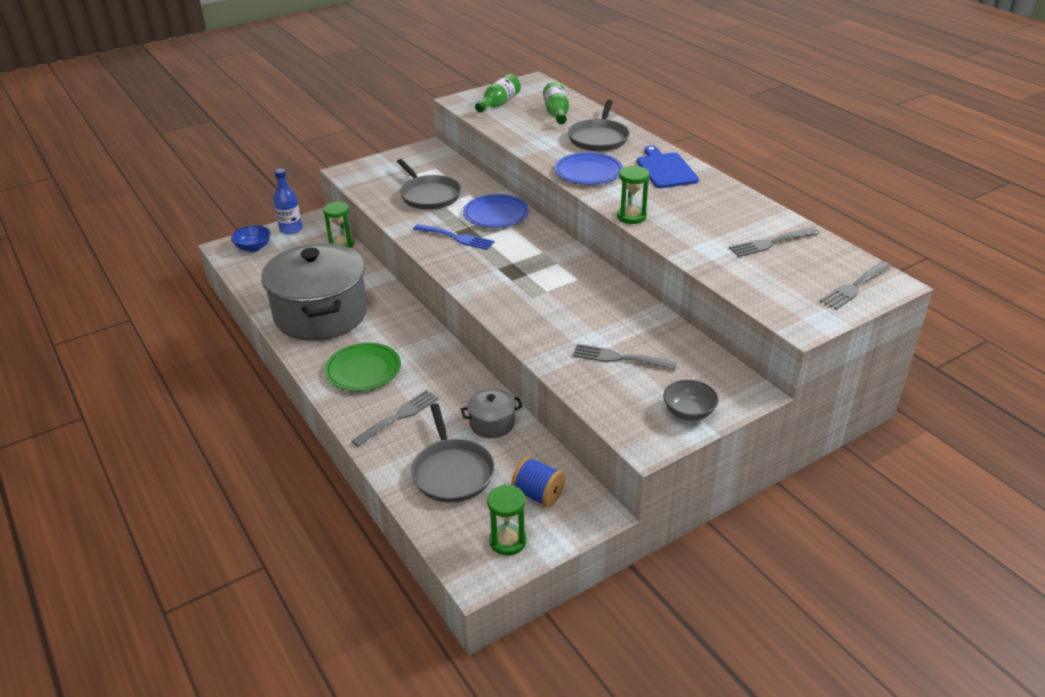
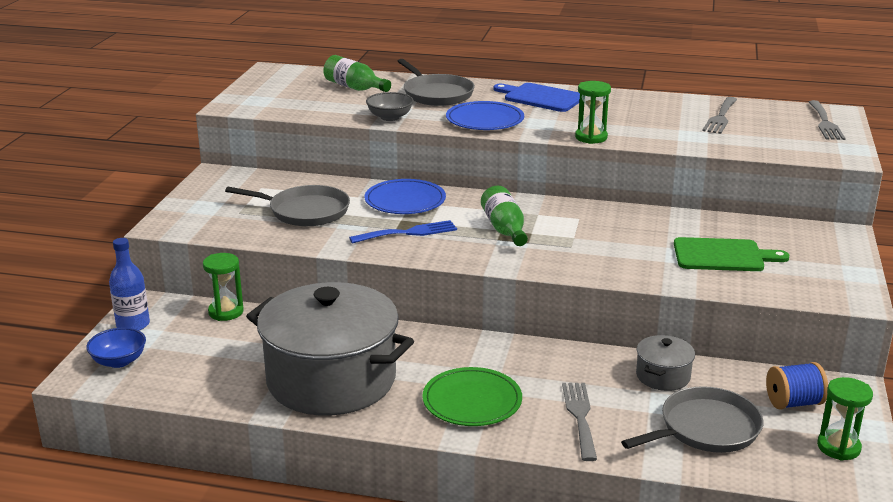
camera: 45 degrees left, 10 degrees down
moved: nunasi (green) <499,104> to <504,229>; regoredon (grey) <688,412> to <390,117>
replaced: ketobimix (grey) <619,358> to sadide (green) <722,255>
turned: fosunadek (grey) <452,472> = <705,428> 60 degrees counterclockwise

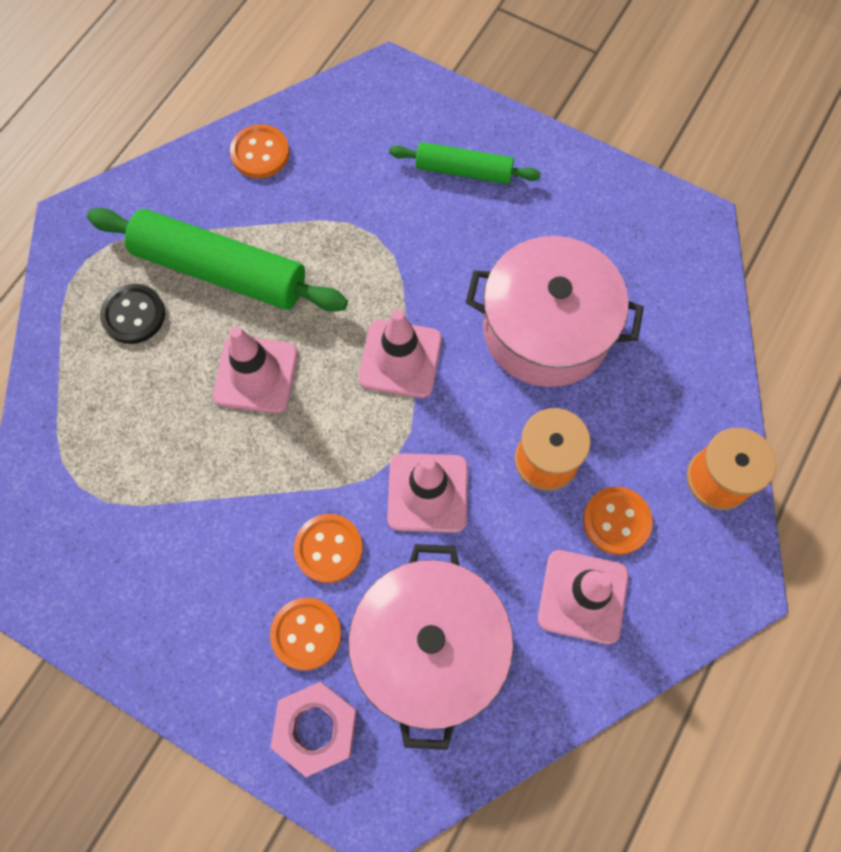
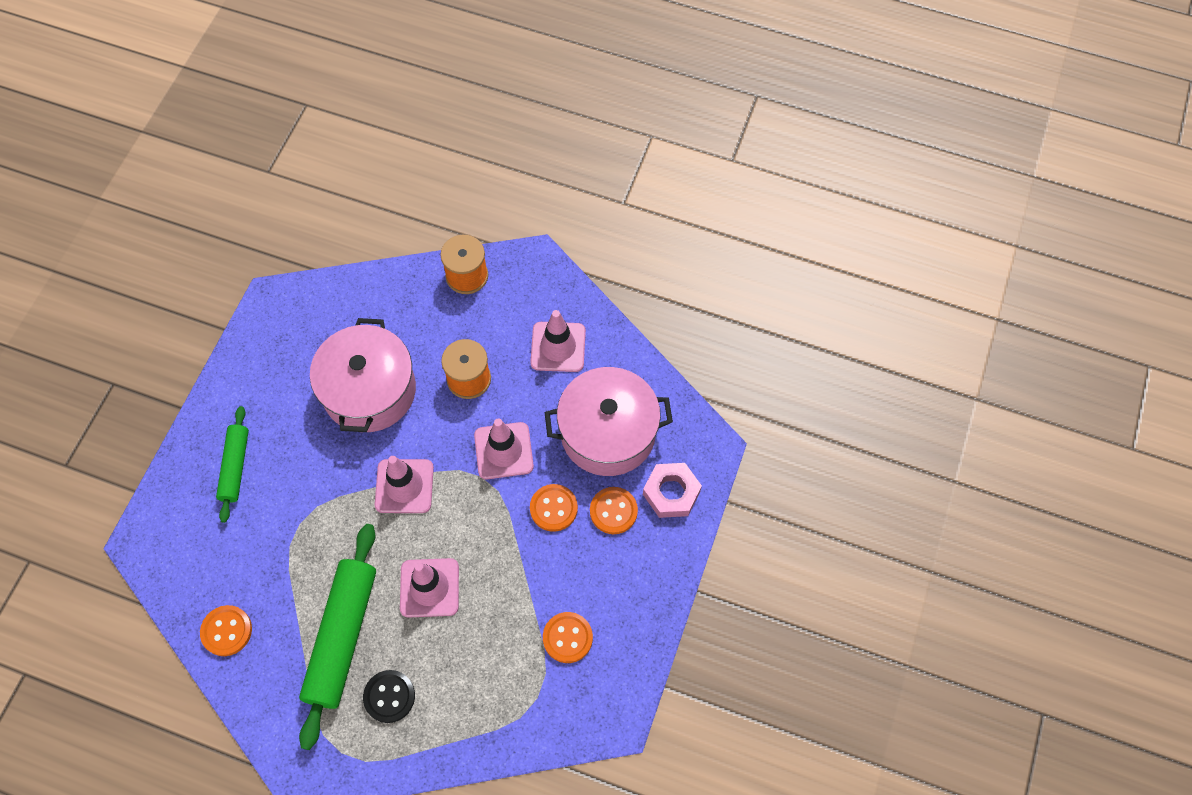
camera: 100 degrees left, 5 degrees down
moved: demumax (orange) <616,521> to <567,638>

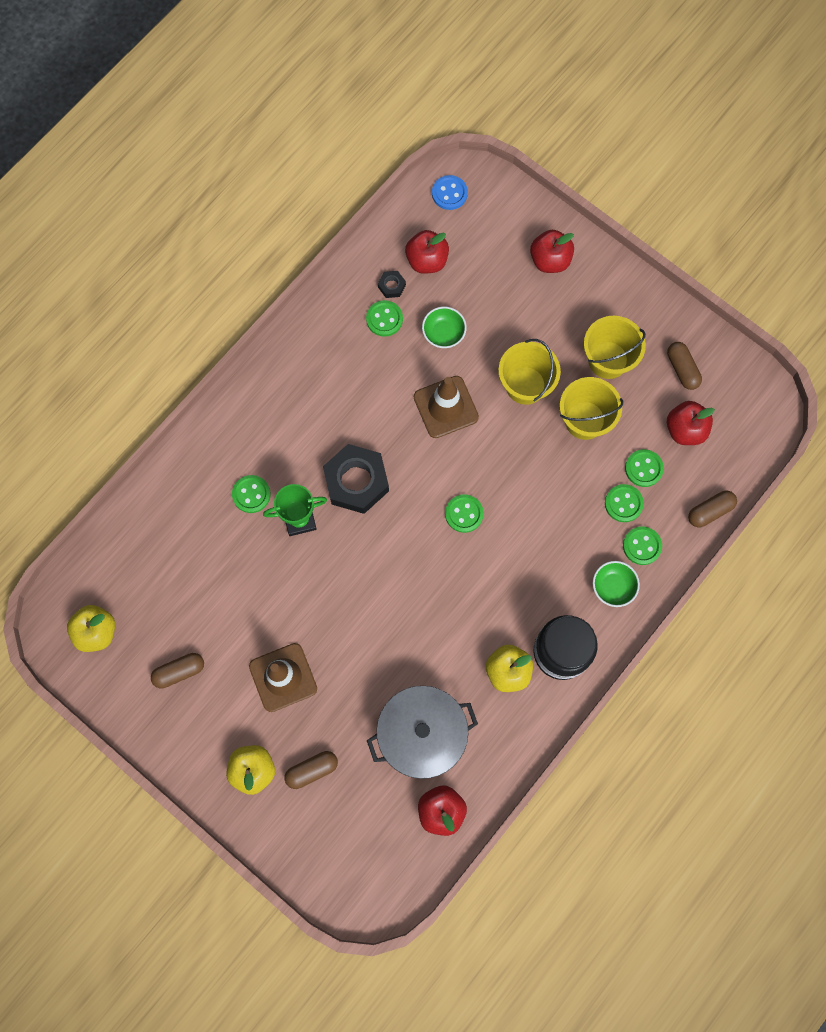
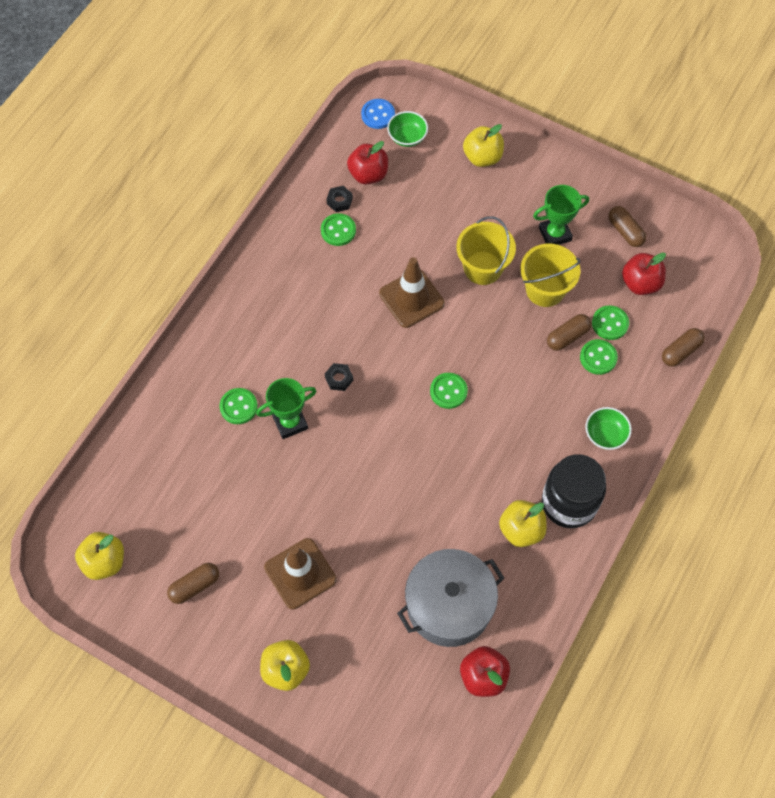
camera: 10 degrees left, 10 degrees down
removed: demumax (green) <642,546>
moved: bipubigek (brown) <312,770> to <567,336>; regoredon (green) <443,333> to <407,137>
replaced: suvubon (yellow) <608,360> to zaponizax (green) <555,234>
recoloured: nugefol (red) <550,260> to nugefol (yellow) <482,157>
resized: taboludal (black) <356,481> = <339,379> x0.43

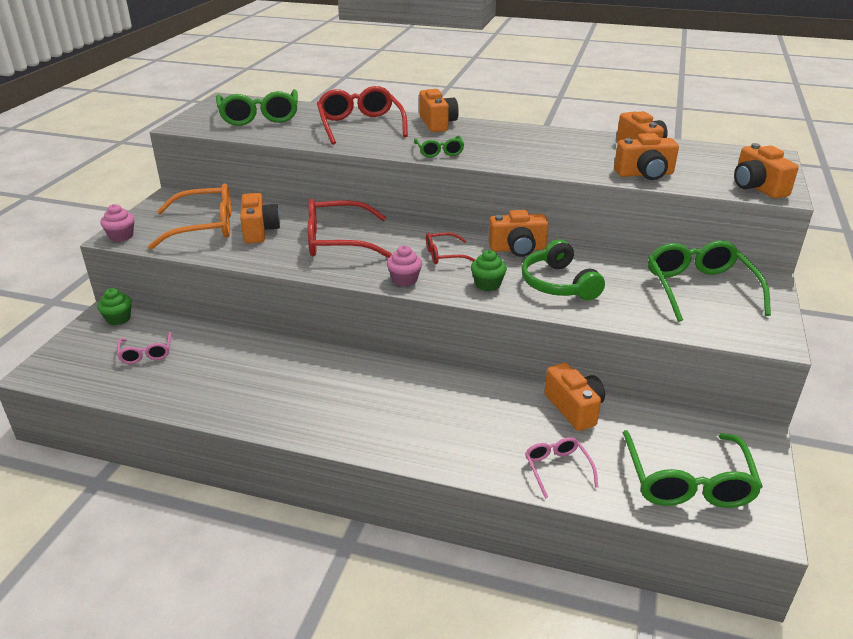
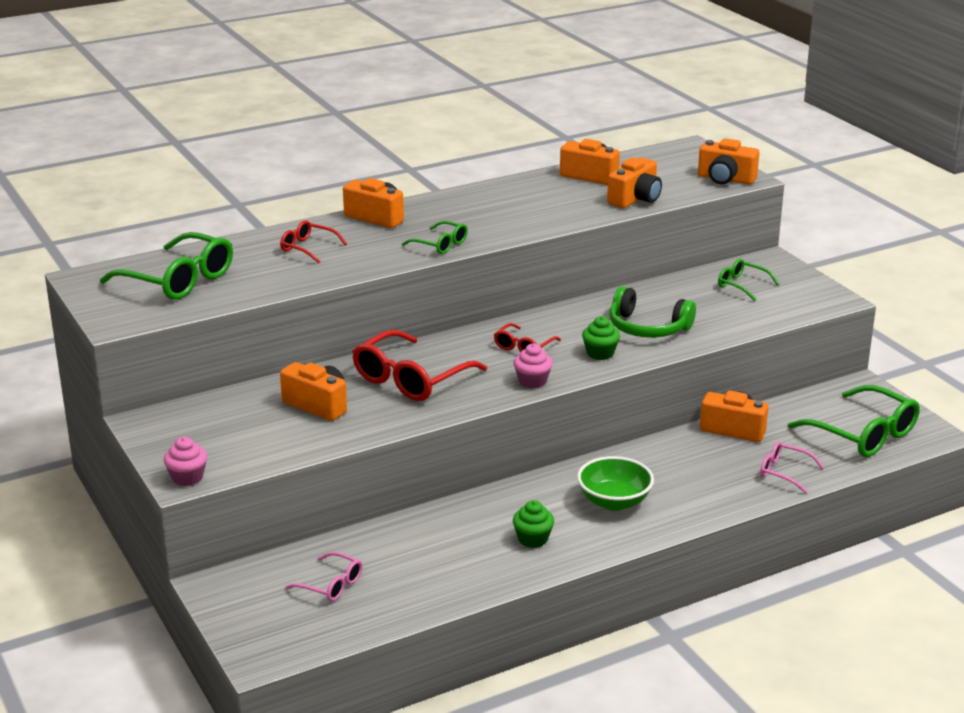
camera: 45 degrees left, 5 degrees down
removed: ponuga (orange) <205,227>; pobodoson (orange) <517,249>
added: regoredon (green) <614,501>
moved: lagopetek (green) <118,319> to <533,539>
resized: ponuga (red) <360,125> = <308,248> x0.53; ponuga (green) <699,288> = <741,285> x0.53

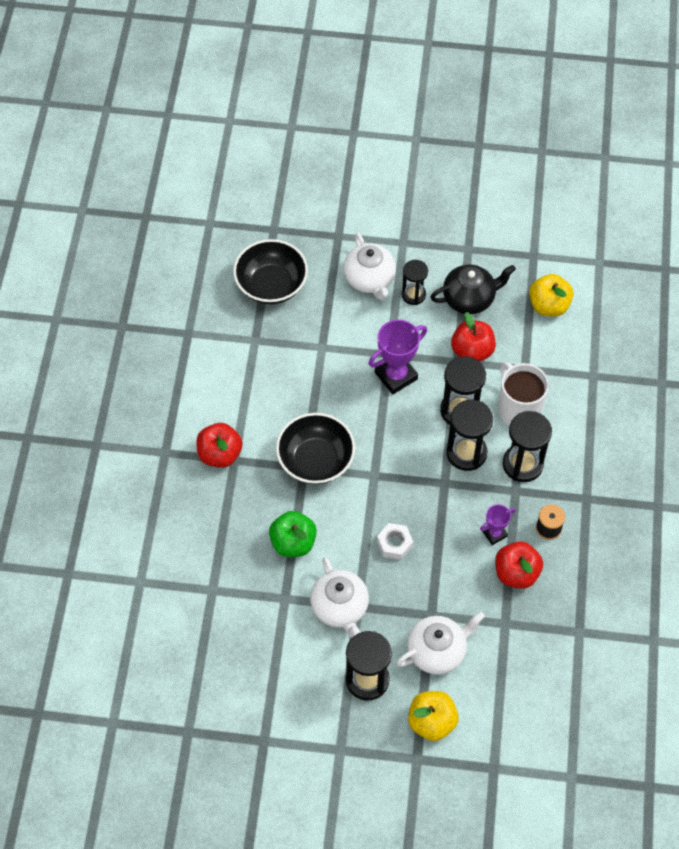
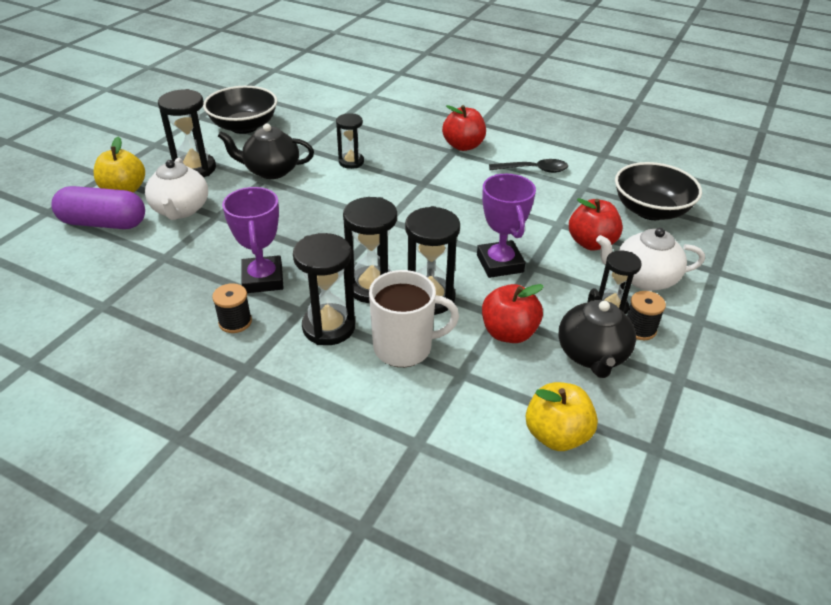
camera: 110 degrees right, 20 degrees down
removed: taboludal (white) <394,544>
added: bipubigek (purple) <104,223>; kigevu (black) <534,170>; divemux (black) <639,329>
moved: regoredon (black) <316,460> to <244,126>; nugefol (red) <516,573> to <591,243>
replaced: nugefol (green) <293,542> to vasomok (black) <351,162>
recoloured: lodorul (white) <340,607> to lodorul (black) <271,171>
resized: zaponizax (purple) <494,533> = <263,279> x1.78

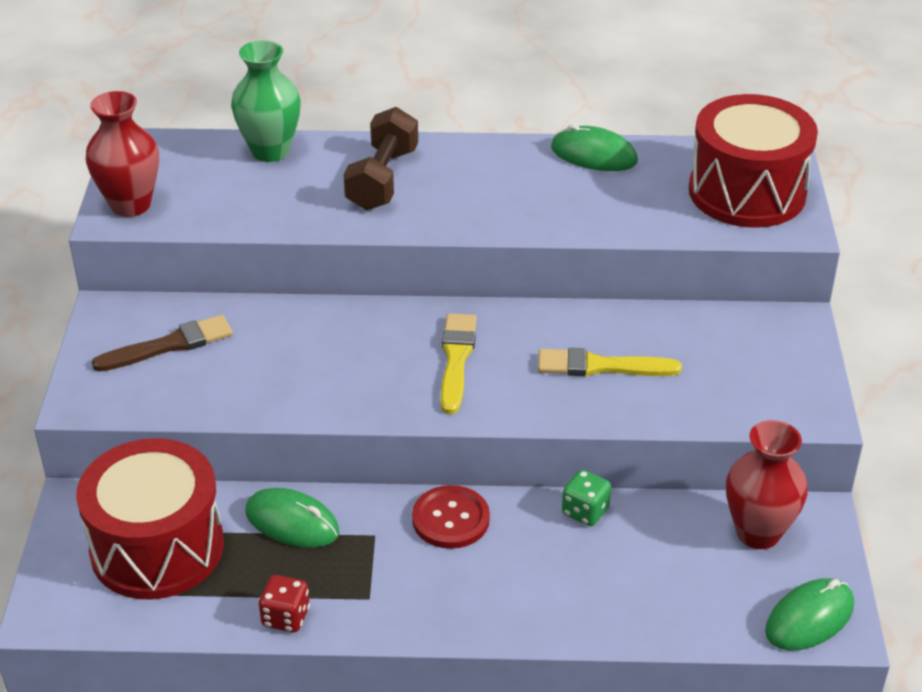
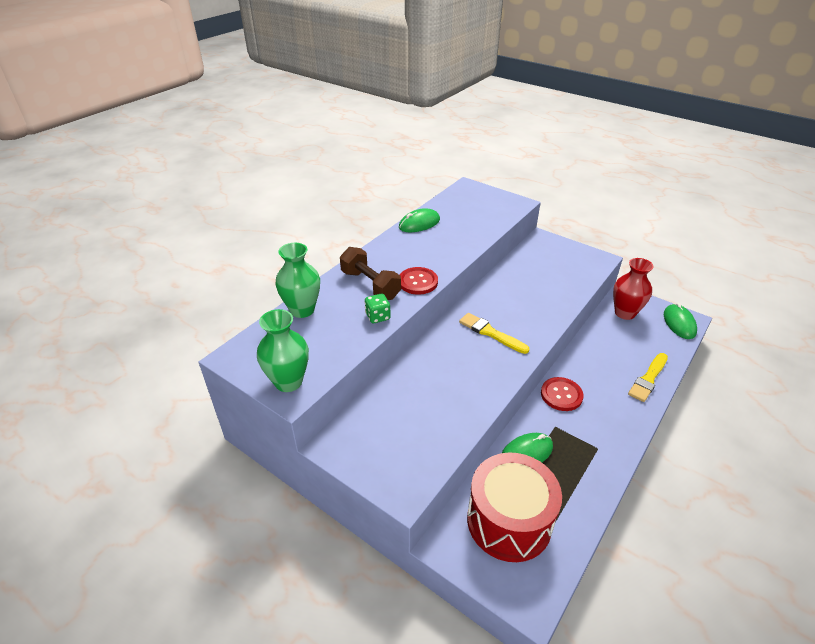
camera: 55 degrees left, 0 degrees up
removed: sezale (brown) <169,345>; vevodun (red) <286,617>; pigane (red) <747,192>
added: demumax (red) <418,282>
moved: sezale (yellow) <601,366> to <648,379>; vevodun (green) <585,511> to <378,317>
recoloured: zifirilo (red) <130,205> to zifirilo (green) <288,382>

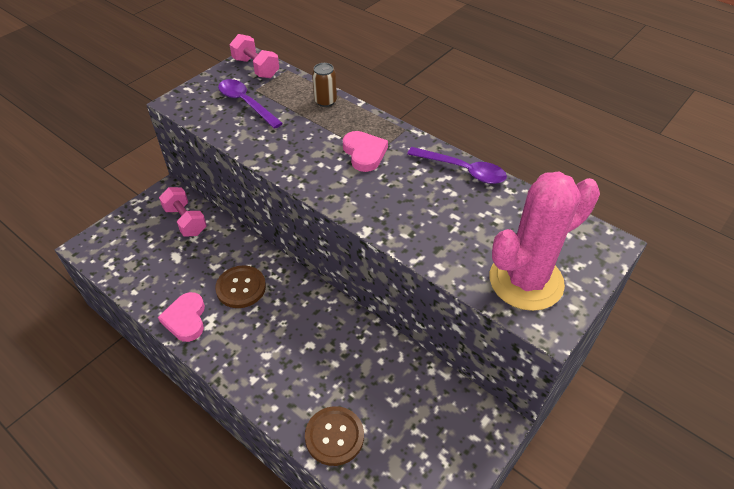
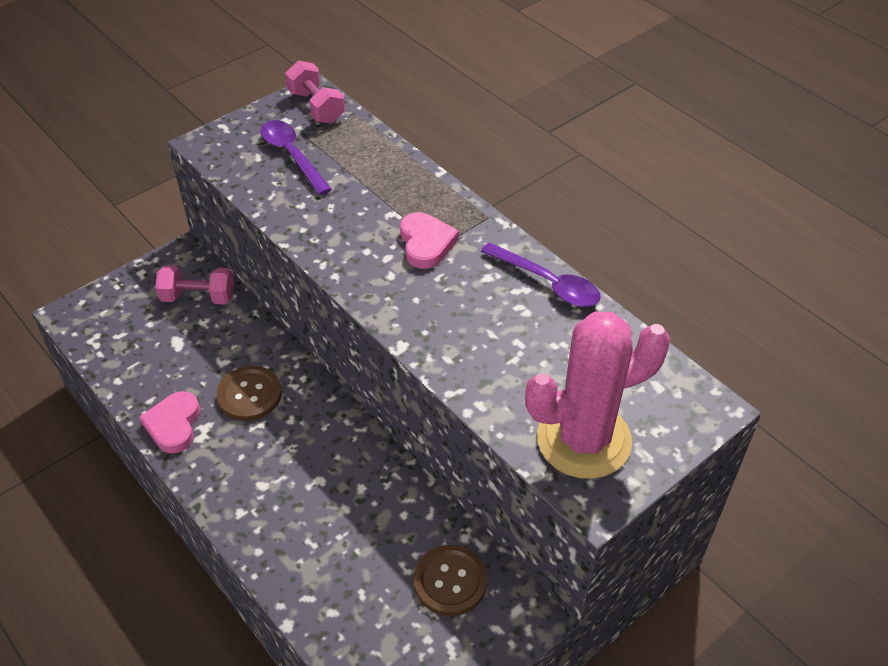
camera: 10 degrees right, 0 degrees up
removed: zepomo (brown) <325,101>
moved: demumax (brown) <334,436> to <450,581>
turned: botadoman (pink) <185,221> = <198,297> 60 degrees counterclockwise

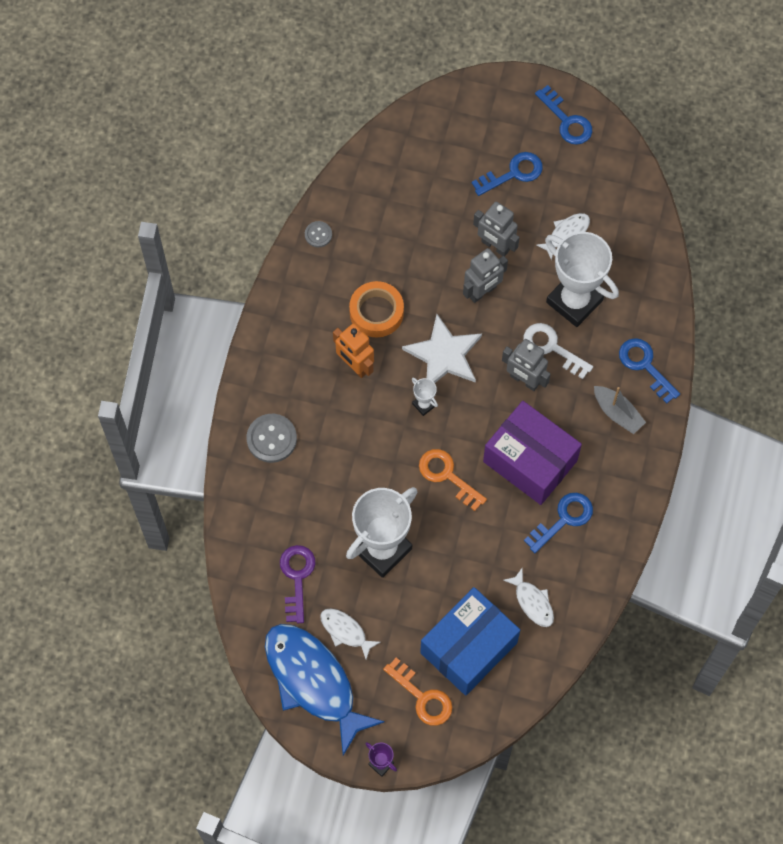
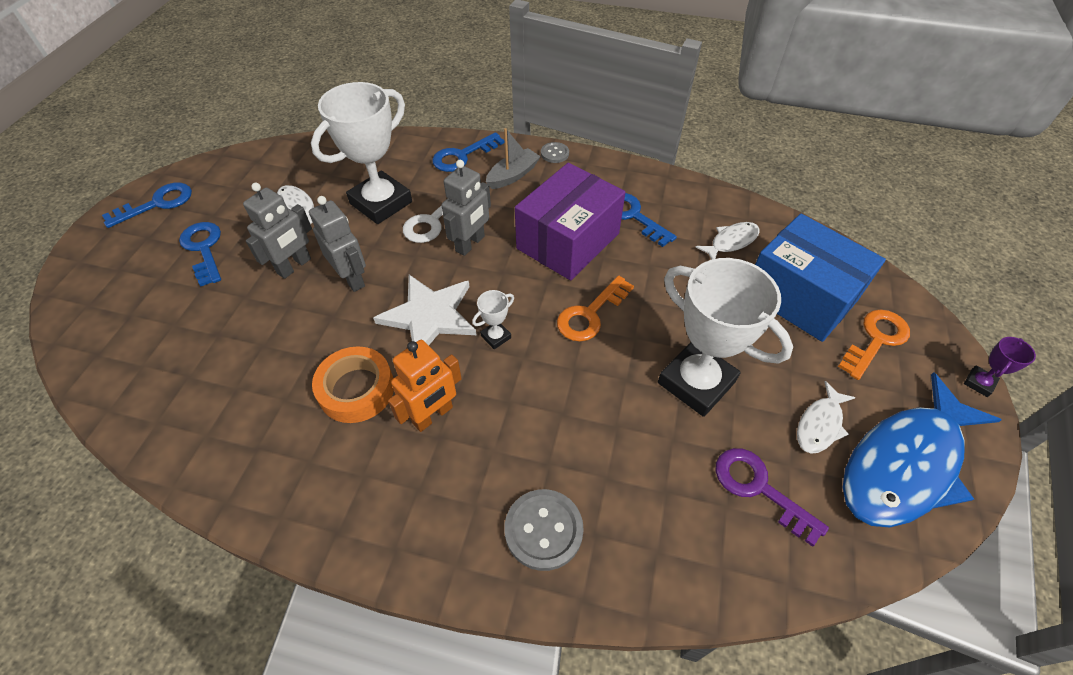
camera: 90 degrees left, 15 degrees down
moved: demumax (grey) <318,235> to <554,153>
turned: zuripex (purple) <297,577> = <759,488> 45 degrees clockwise

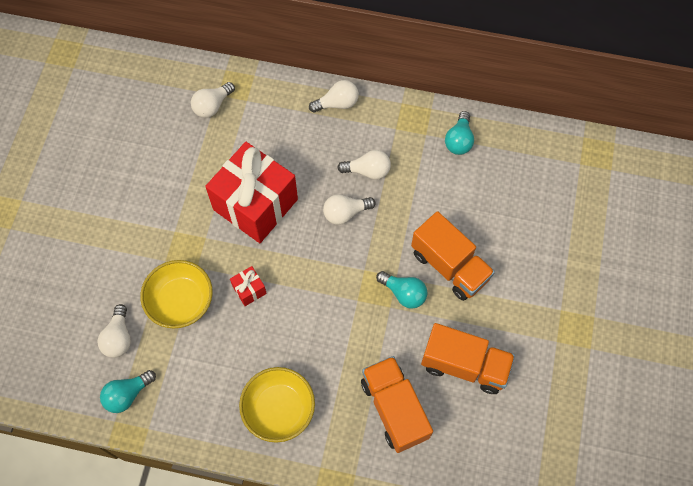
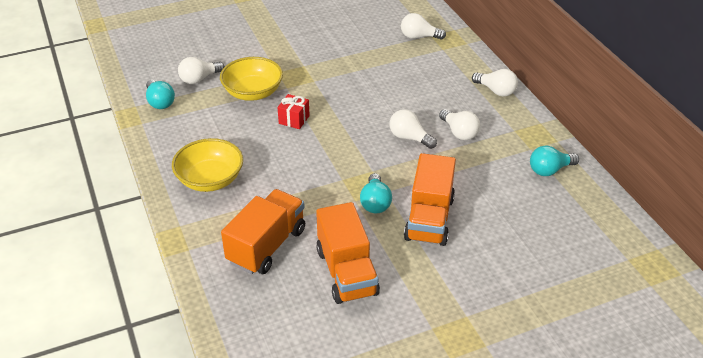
camera: 55 degrees right, 25 degrees down
removed: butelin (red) <255,204>
turned: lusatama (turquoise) <127,394> = <160,102> 135 degrees counterclockwise

